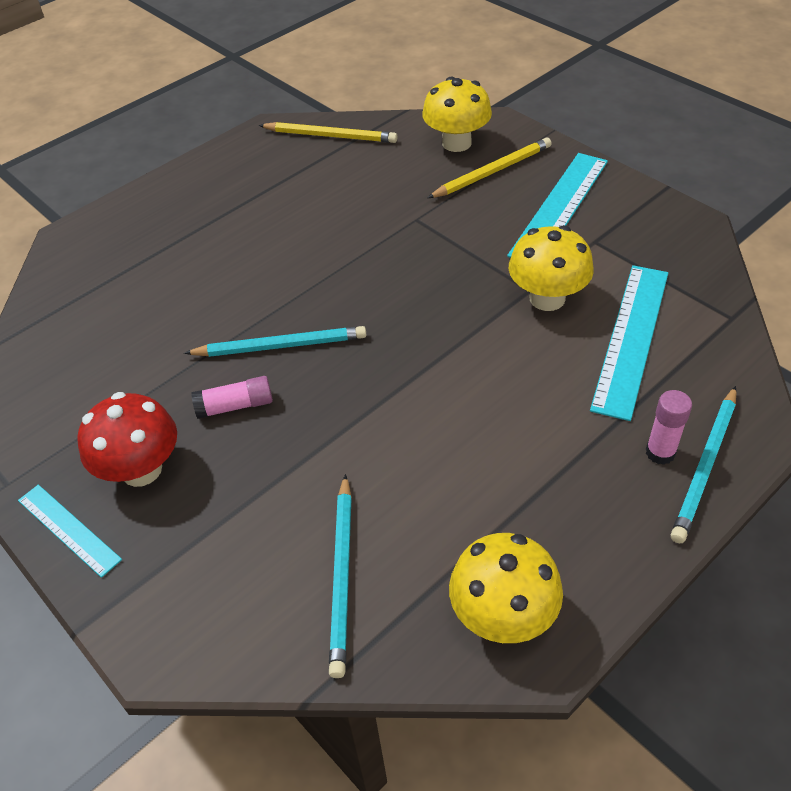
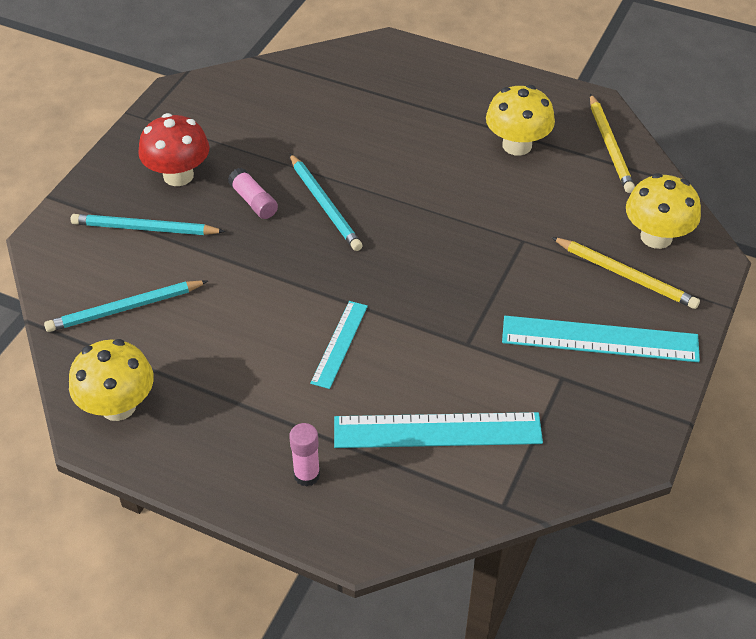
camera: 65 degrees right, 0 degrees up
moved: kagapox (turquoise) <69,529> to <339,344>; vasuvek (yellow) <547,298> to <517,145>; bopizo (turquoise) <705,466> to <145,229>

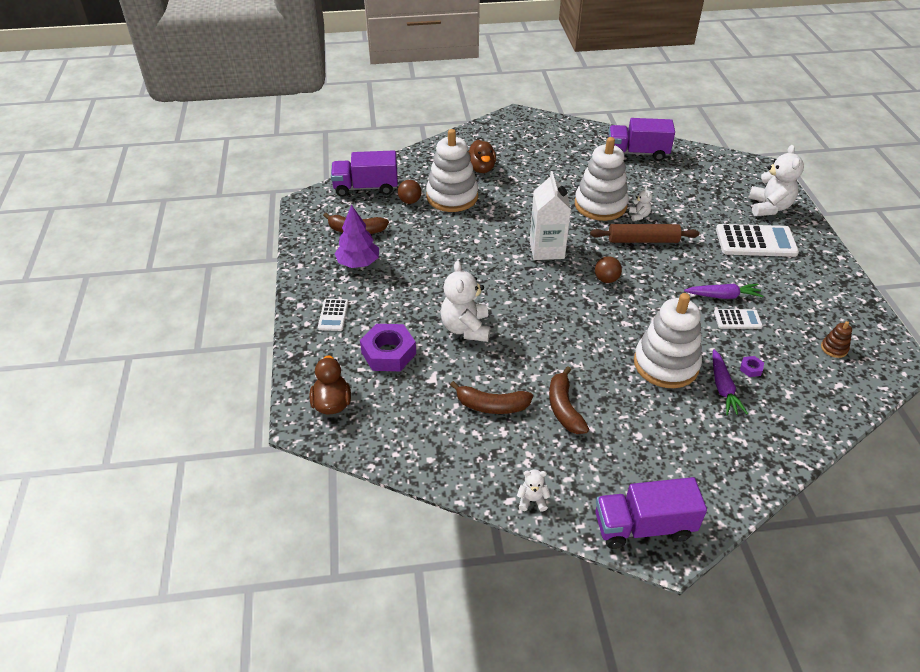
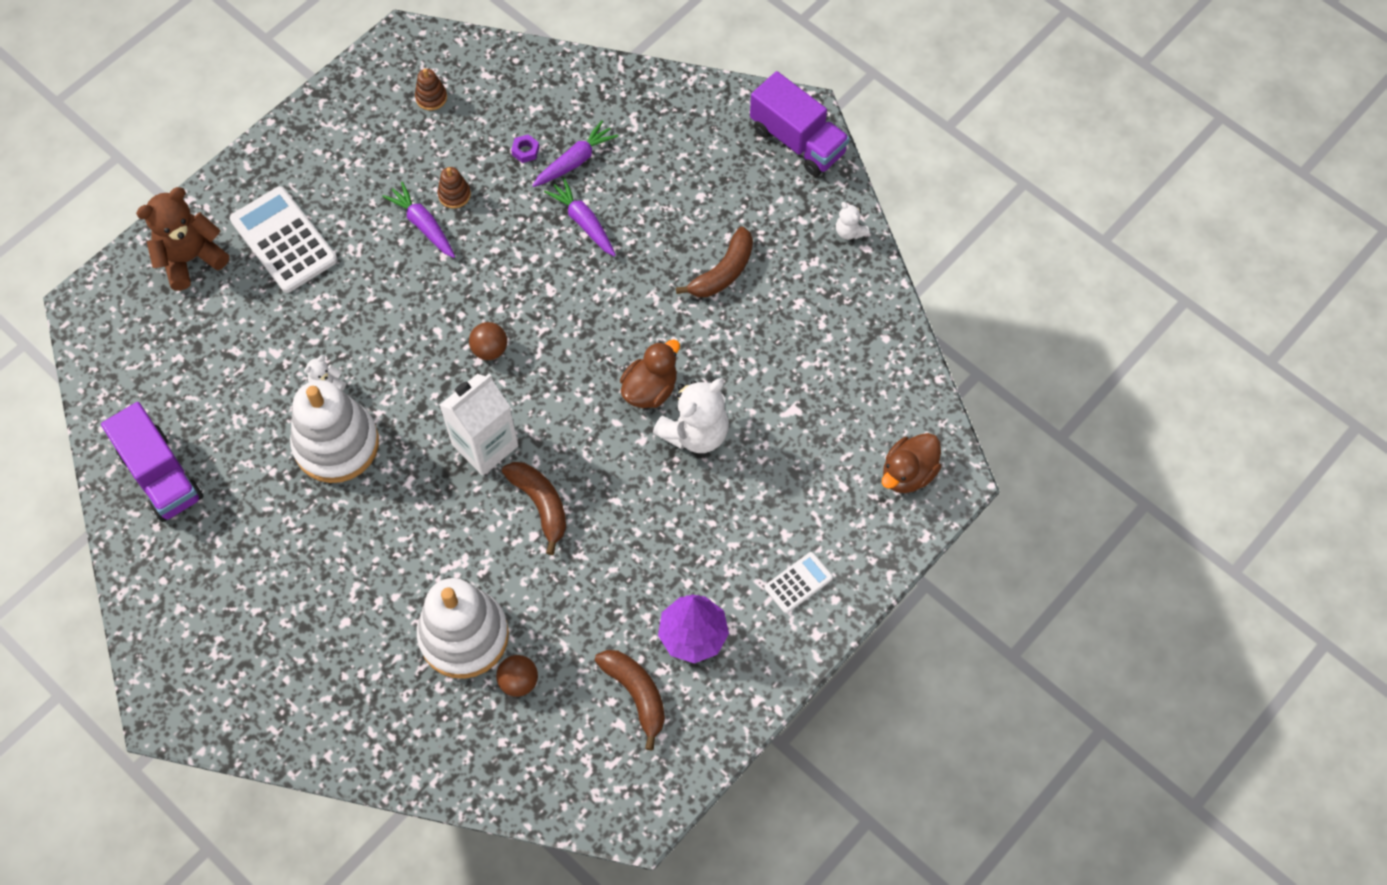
camera: 130 degrees left, 20 degrees up
removed: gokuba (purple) <366,187>; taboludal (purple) <388,353>; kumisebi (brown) <643,240>
moved: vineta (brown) <491,405> to <541,505>; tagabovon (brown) <481,168> to <650,389>
replaced: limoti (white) <666,364> to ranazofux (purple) <583,222>; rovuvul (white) <737,319> to limoti (brown) <454,195>
recoloured: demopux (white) <769,207> to demopux (brown) <191,259>

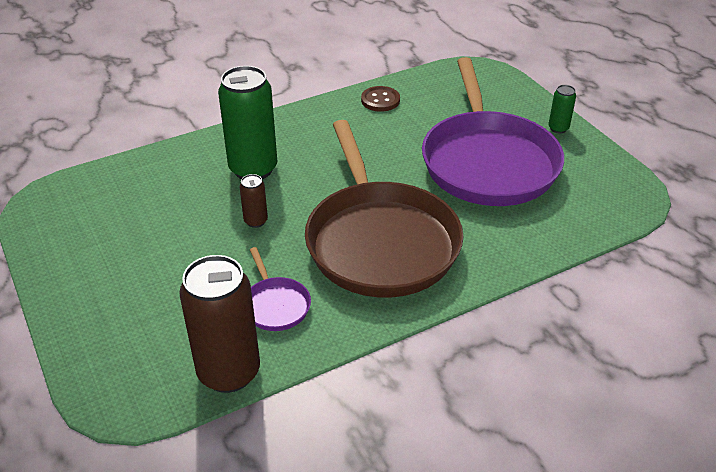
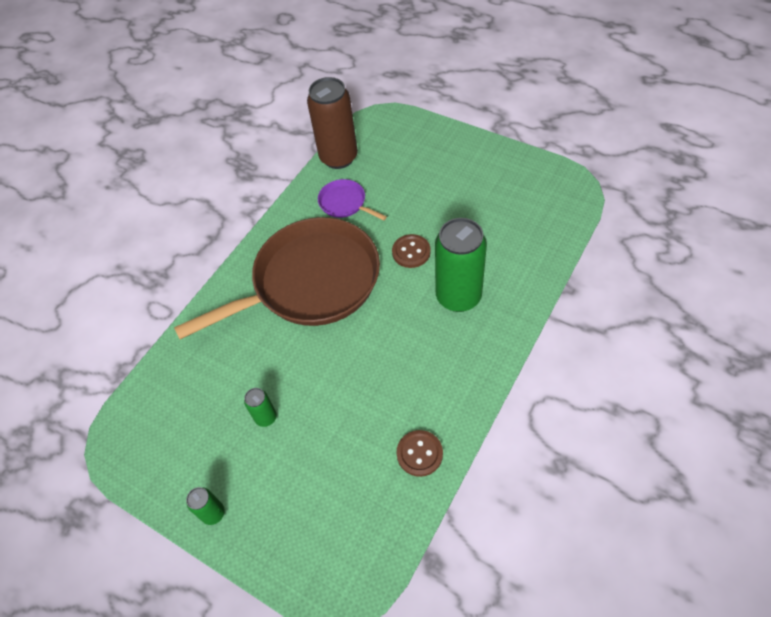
camera: 155 degrees right, 15 degrees up
replaced: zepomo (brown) <256,221> to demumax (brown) <411,252>; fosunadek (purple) <488,162> to zepomo (green) <266,417>
turned: fosunadek (brown) <380,241> = <310,282> 105 degrees clockwise

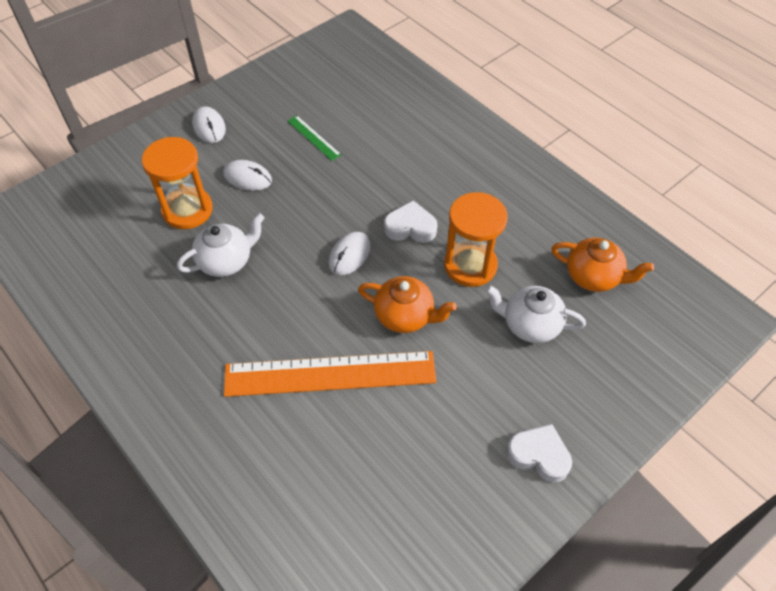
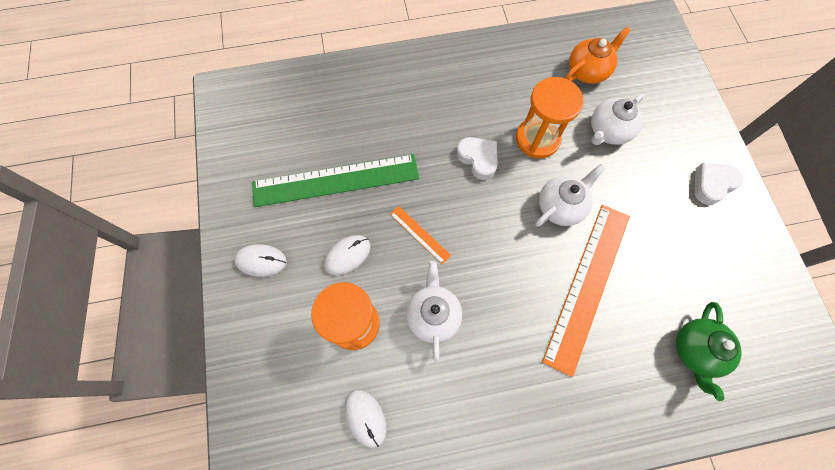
camera: 60 degrees left, 15 degrees up
added: kagapox (orange) <420,234>; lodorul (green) <695,350>
moved: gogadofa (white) <349,255> to <365,417>
recoloured: lodorul (orange) <405,316> to lodorul (white) <560,206>
turned: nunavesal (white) <410,227> = <478,159> 105 degrees clockwise
resized: kagapox (green) <314,138> = <336,180> x2.30

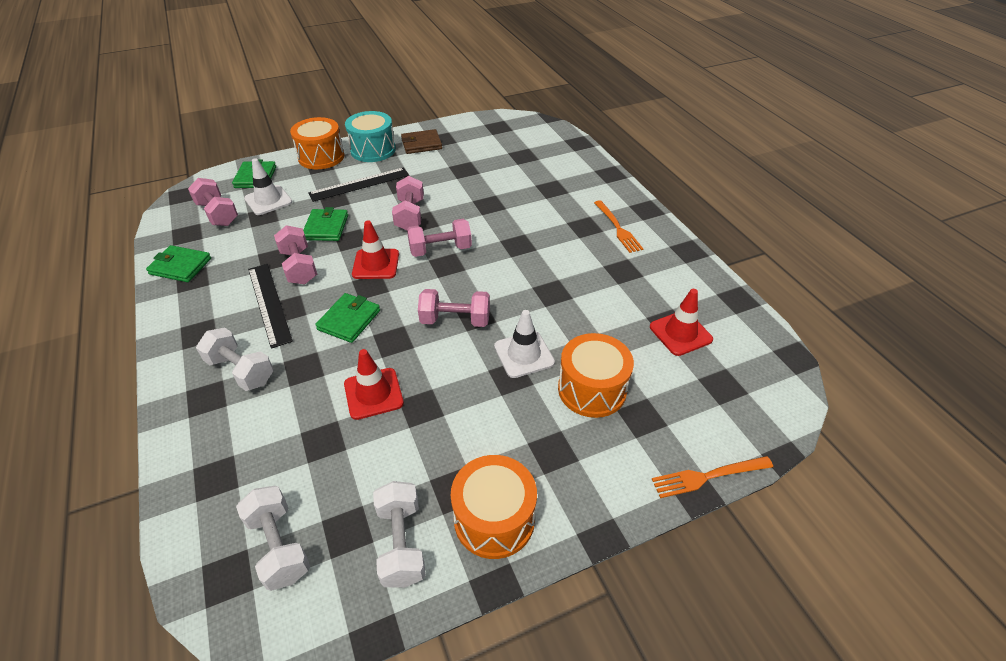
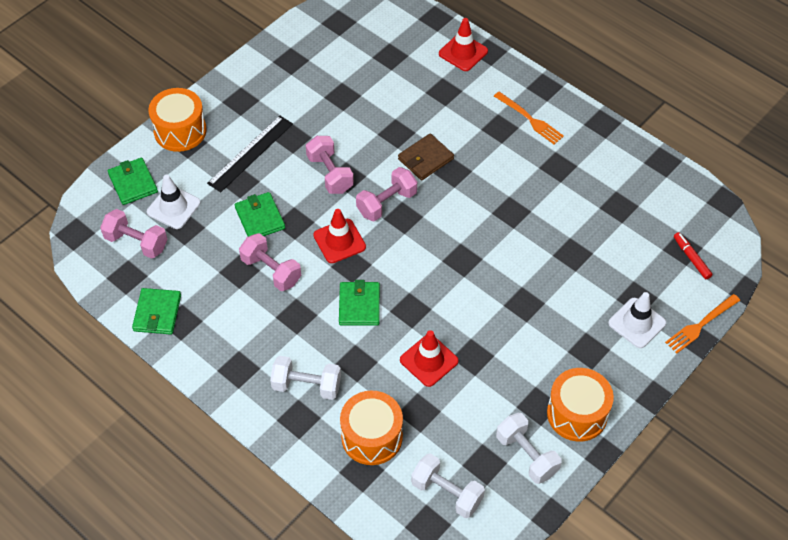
camera: 25 degrees left, 10 degrees up
removed: kagapox (black) <269,303>; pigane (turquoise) <373,150>; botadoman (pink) <455,320>
added: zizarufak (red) <691,258>
moved: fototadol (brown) <421,144> to <425,159>; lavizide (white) <524,354> to <637,323>; pigane (orange) <592,389> to <372,437>; lavizide (red) <680,333> to <463,52>
turned: fototadol (green) <180,266> = <157,313> 75 degrees counterclockwise

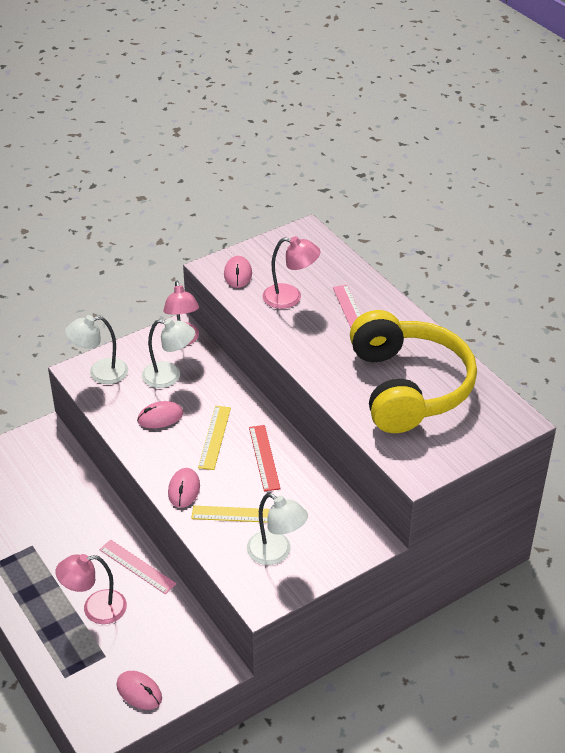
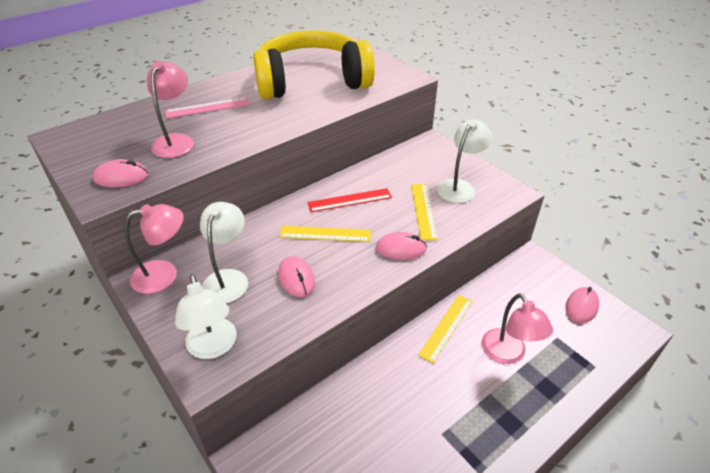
camera: 95 degrees left, 0 degrees up
recoloured: kagapox (pink) <137,566> to kagapox (yellow) <446,327>

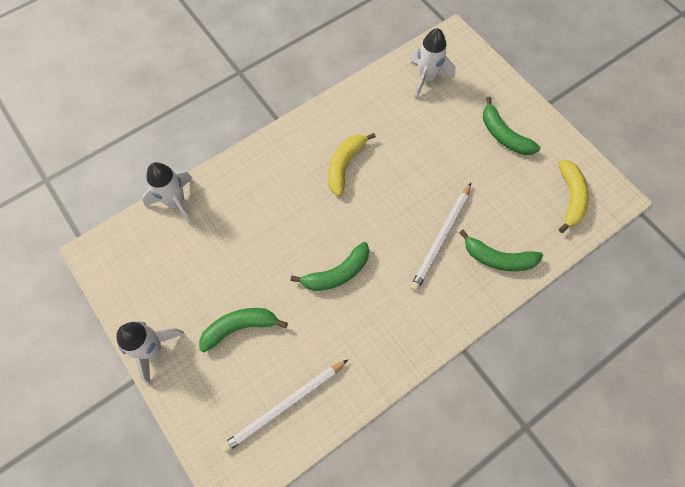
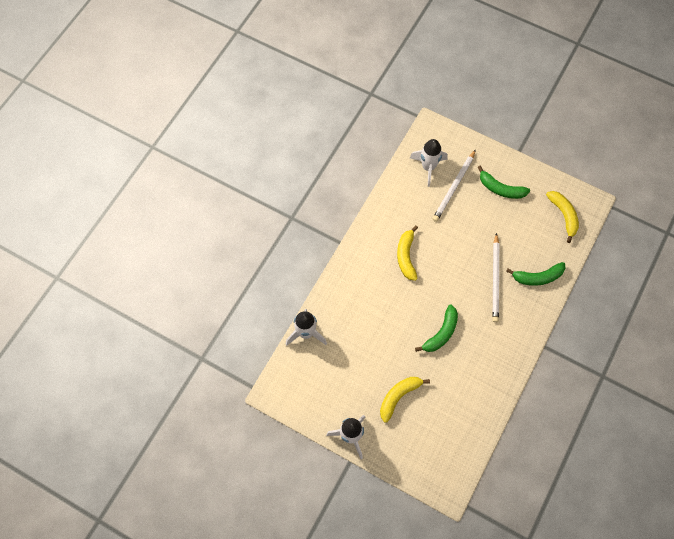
camera: 25 degrees left, 0 degrees up
moved: bopizo (white) <285,405> to <454,187>
recoloured: vineta (green) <239,328> to vineta (yellow) <398,397>

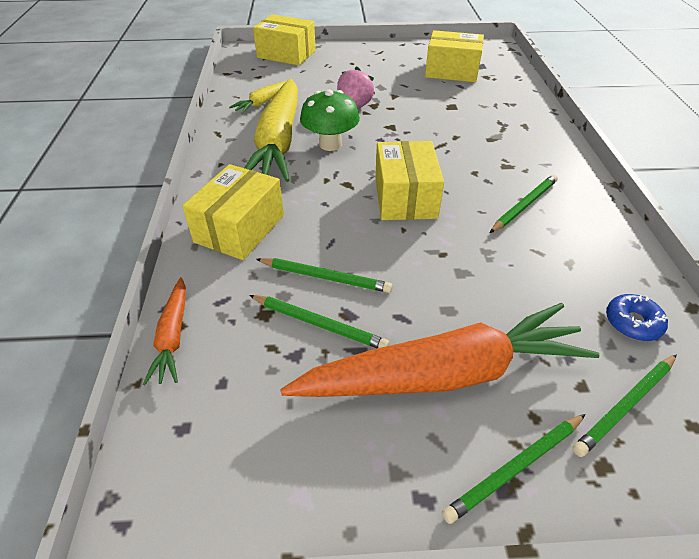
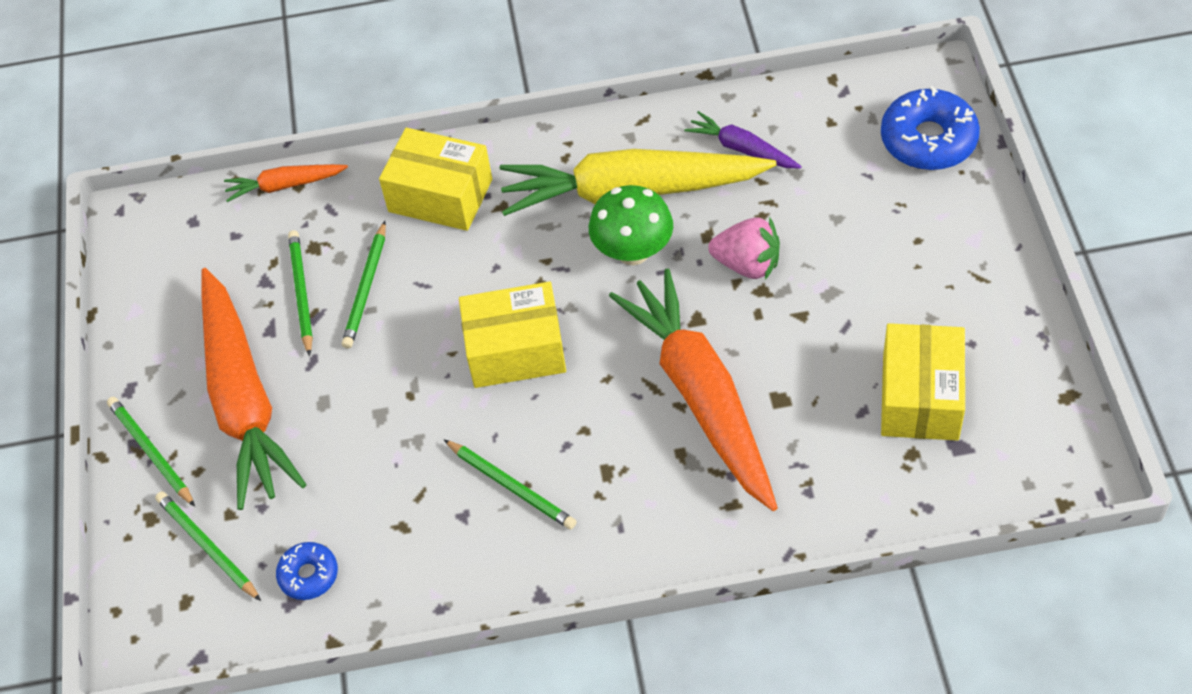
camera: 90 degrees right, 10 degrees up
added: ranazofux (orange) <701,397>
replaced: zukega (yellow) <286,54> to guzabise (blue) <928,140>
recoloured: ranazofux (yellow) <264,102> to ranazofux (purple) <742,149>
turned: bopizo (green) <318,324> = <302,293> 150 degrees clockwise

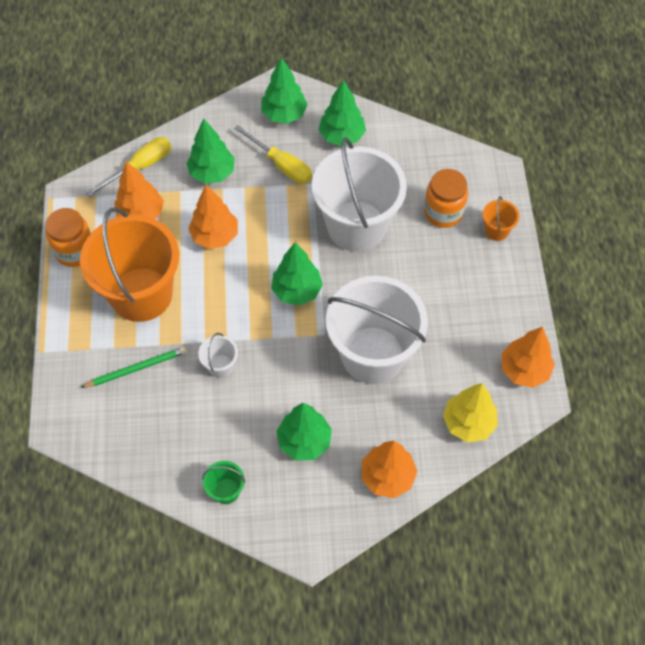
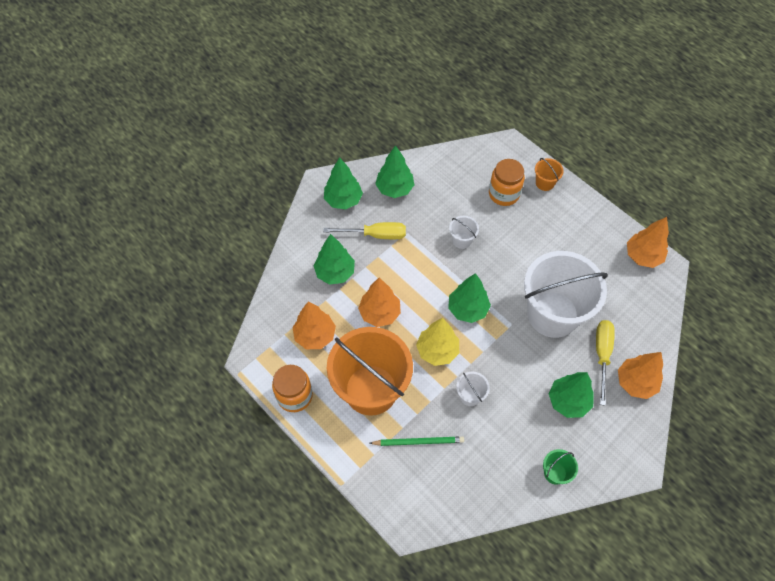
camera: 40 degrees left, 0 degrees up
moved: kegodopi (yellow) <140,167> to <602,355>; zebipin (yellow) <468,423> to <437,351>
turned: bopizo (green) <136,368> = <418,441> 60 degrees clockwise
resized: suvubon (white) <356,226> = <462,240> x0.40

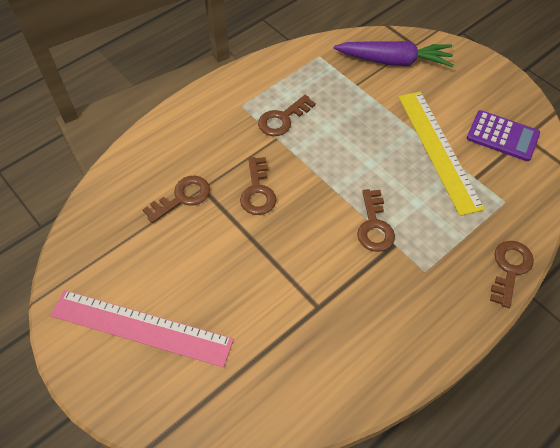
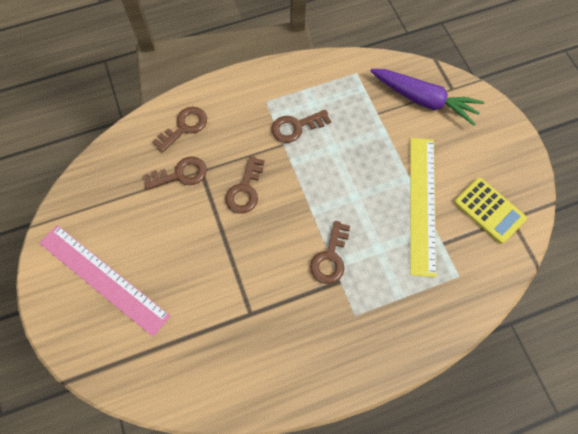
camera: 20 degrees right, 10 degrees up
moved: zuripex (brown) <510,269> to <184,127>
recoloured: rovuvul (purple) <502,136> to rovuvul (yellow) <489,210>

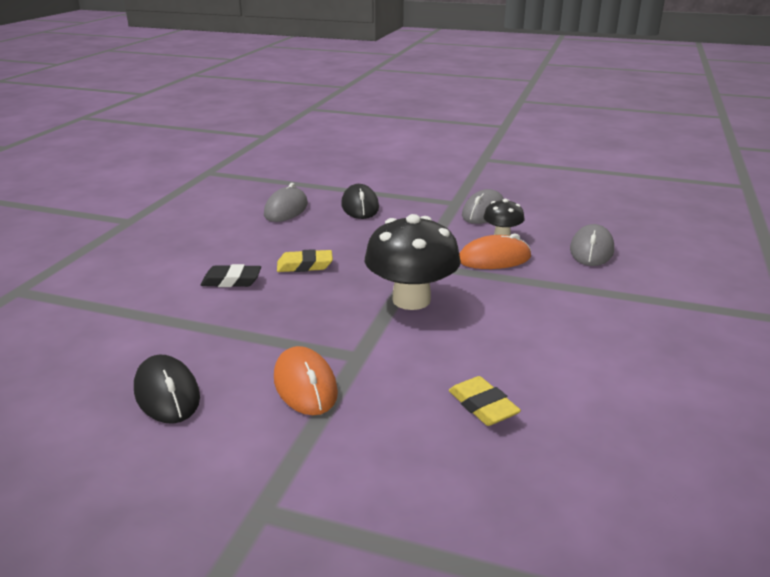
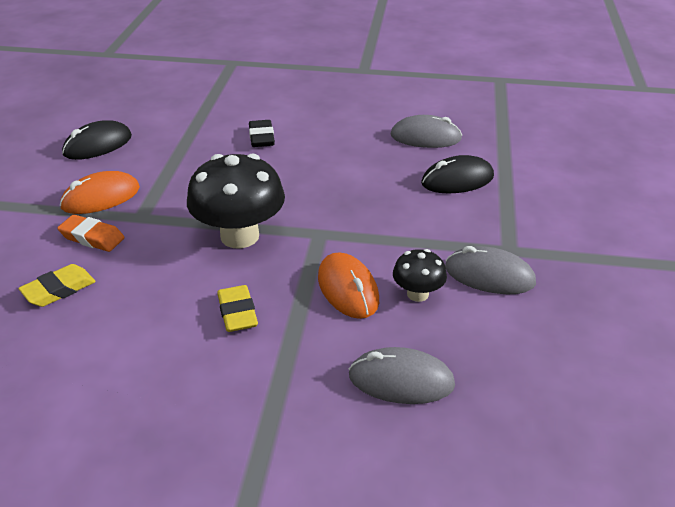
camera: 80 degrees right, 10 degrees up
added: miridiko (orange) <92,237>
moved: miridiko (yellow) <305,266> to <237,313>

